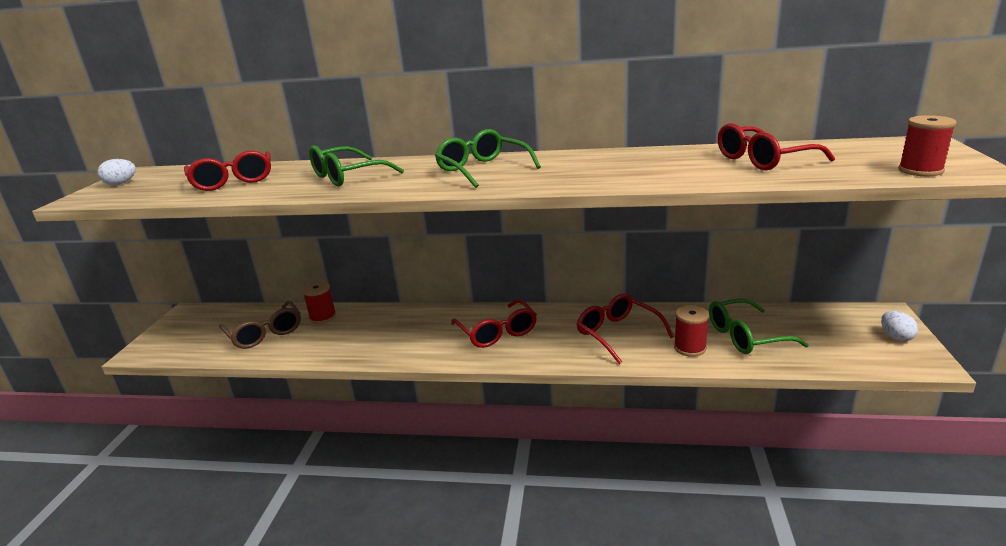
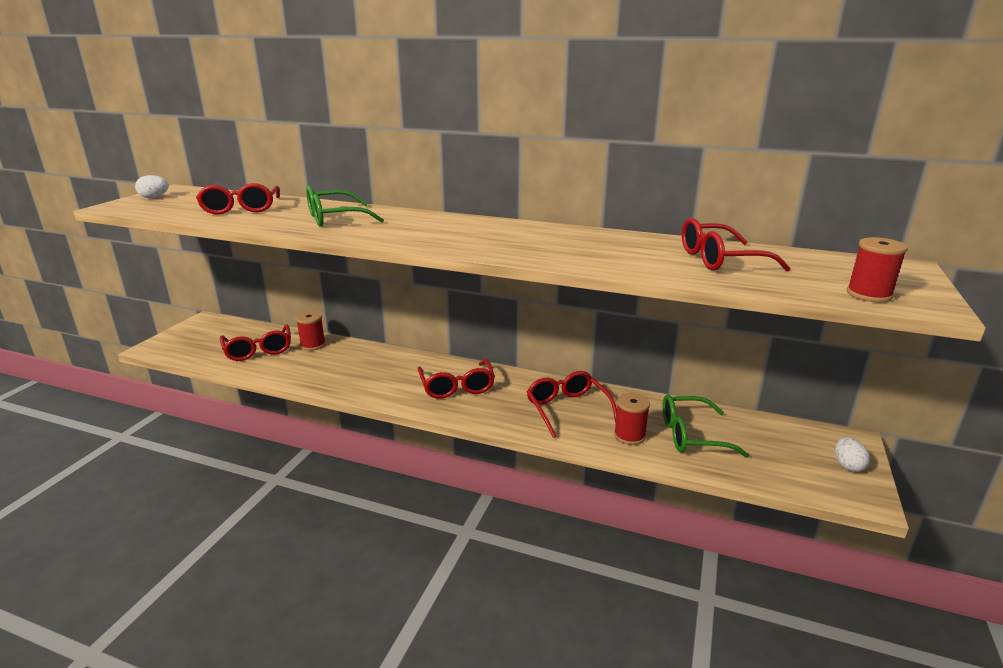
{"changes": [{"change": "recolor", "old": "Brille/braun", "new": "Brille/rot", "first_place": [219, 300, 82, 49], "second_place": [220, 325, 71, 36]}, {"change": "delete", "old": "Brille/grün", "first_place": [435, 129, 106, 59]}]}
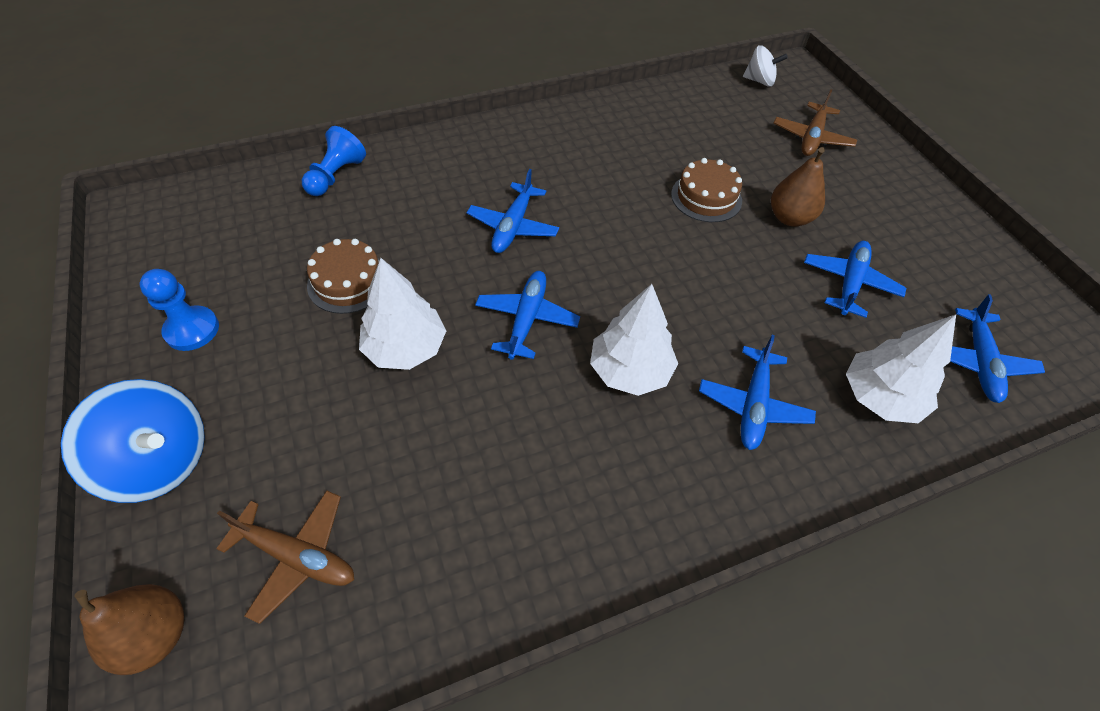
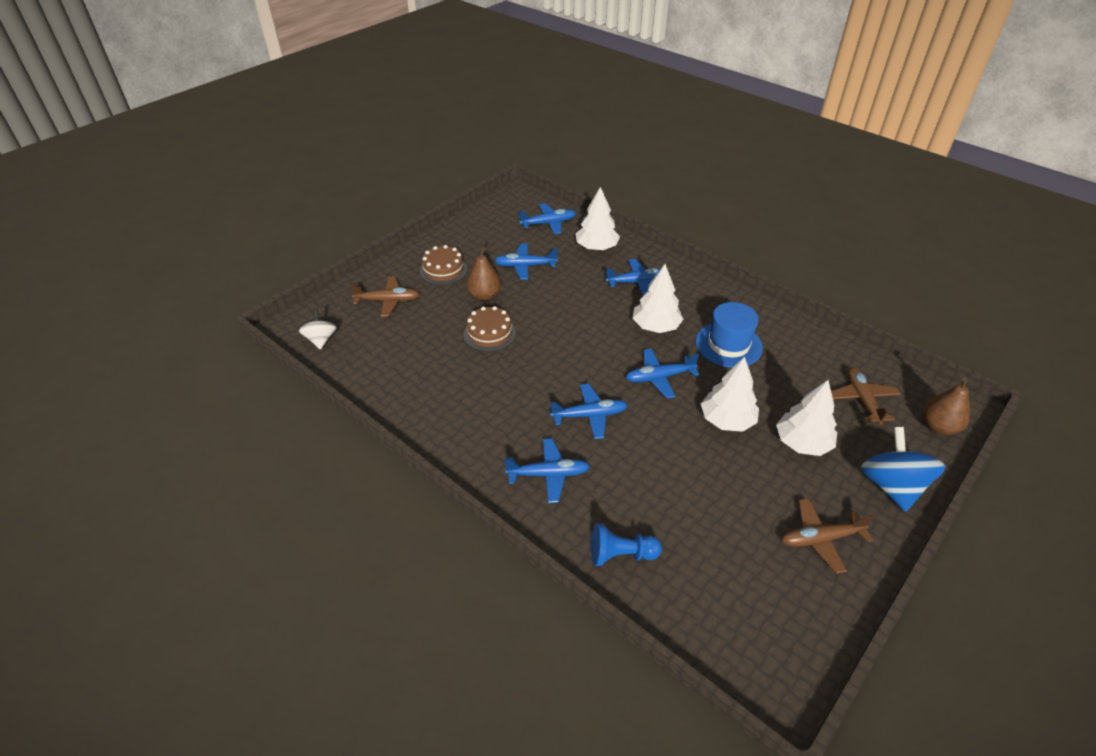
{"changes": [{"change": "move", "old": "Kuchen/braun", "first_place": [307, 239, 73, 75], "second_place": [420, 245, 47, 40]}, {"change": "insert", "new": "Flugzeug/blau", "second_place": [504, 438, 86, 65]}, {"change": "insert", "new": "Hut/blau", "second_place": [696, 302, 67, 66]}, {"change": "insert", "new": "Baum/weiß", "second_place": [776, 380, 61, 76]}, {"change": "replace", "old": "Bauer/blau", "new": "Flugzeug/braun", "first_place": [140, 269, 79, 82], "second_place": [782, 498, 92, 76]}]}
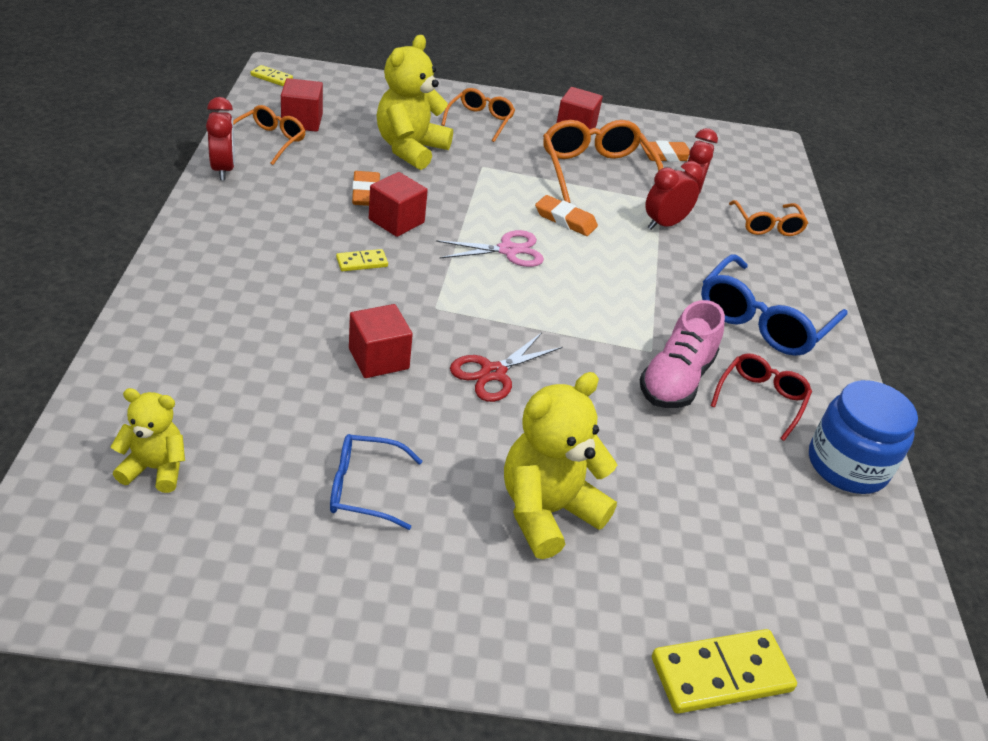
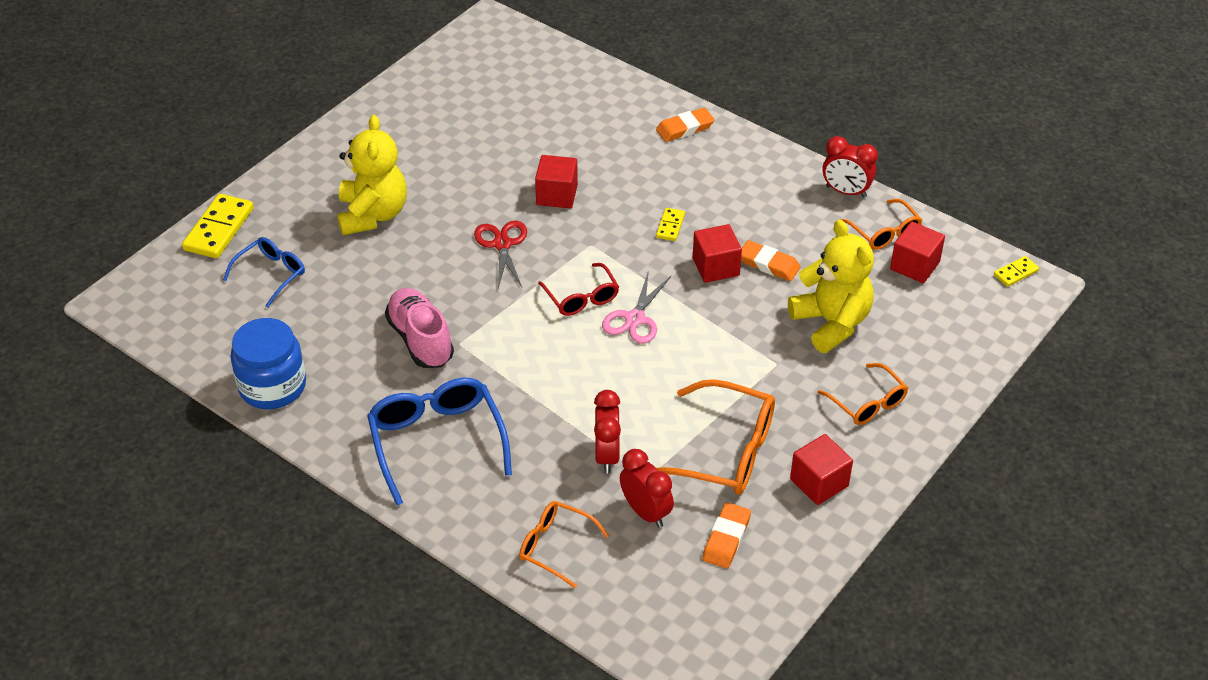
{"changes": [{"change": "move", "old": "Brille/blau", "first_place": [330, 434, 92, 96], "second_place": [223, 237, 82, 71]}, {"change": "move", "old": "Brille/rot", "first_place": [711, 353, 101, 88], "second_place": [538, 263, 81, 53]}, {"change": "move", "old": "Radiergummi/orange", "first_place": [535, 195, 63, 41], "second_place": [656, 108, 58, 34]}, {"change": "delete", "old": "Teddybär/gelb", "first_place": [111, 388, 74, 105]}]}
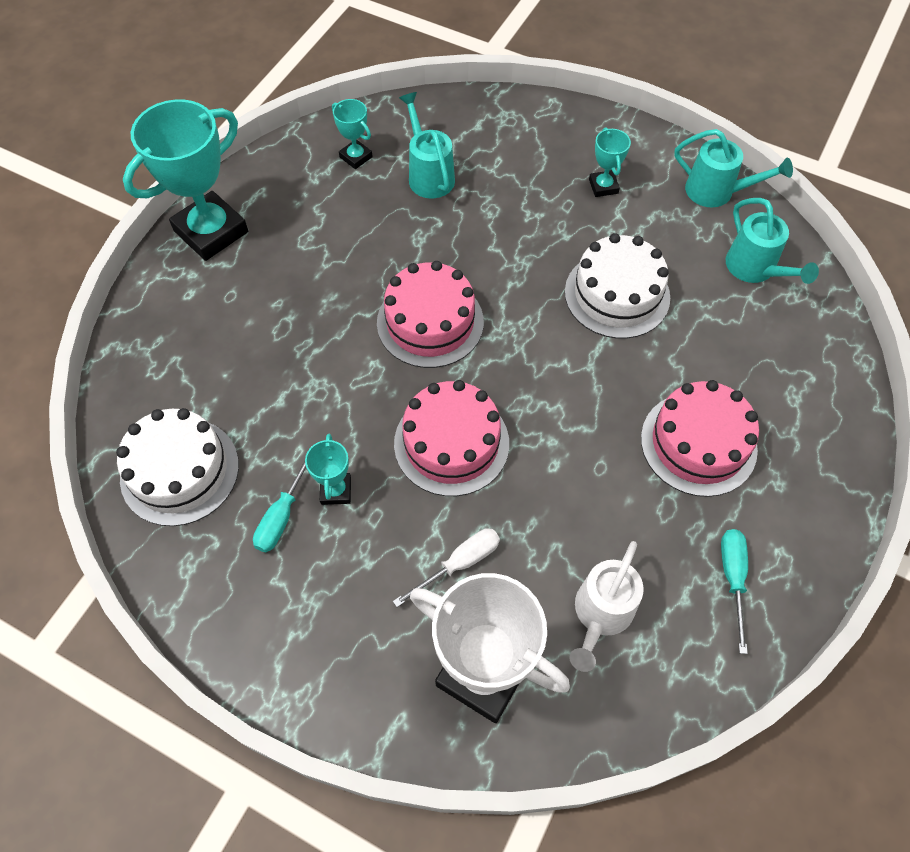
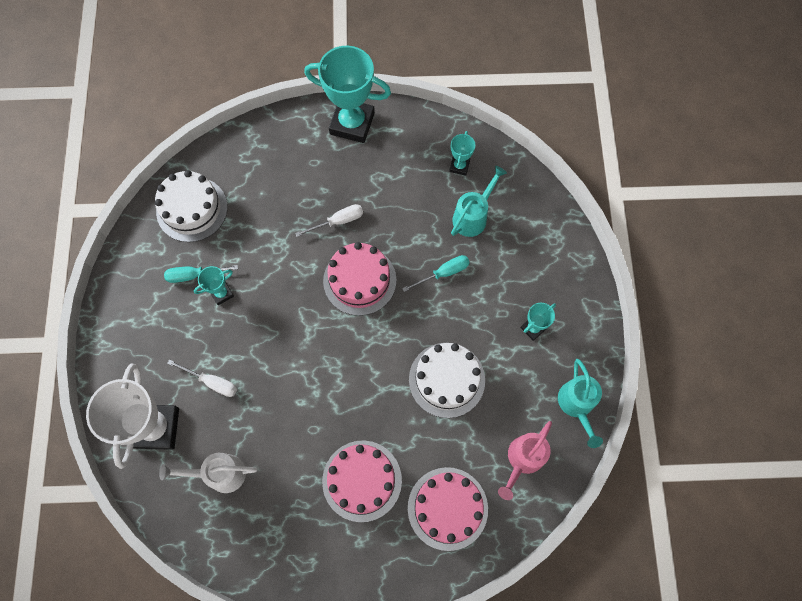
{"changes": [{"change": "insert", "new": "Schraubenzieher/weiß", "second_place": [295, 204, 68, 33]}, {"change": "move", "old": "Schraubenzieher/türkis", "first_place": [721, 529, 27, 125], "second_place": [402, 255, 68, 37]}, {"change": "move", "old": "Kuchen/rosa", "first_place": [394, 380, 115, 116], "second_place": [408, 467, 80, 84]}, {"change": "recolor", "old": "Gießkanne/türkis", "new": "Gießkanne/rosa", "first_place": [726, 198, 93, 86], "second_place": [498, 421, 54, 79]}]}
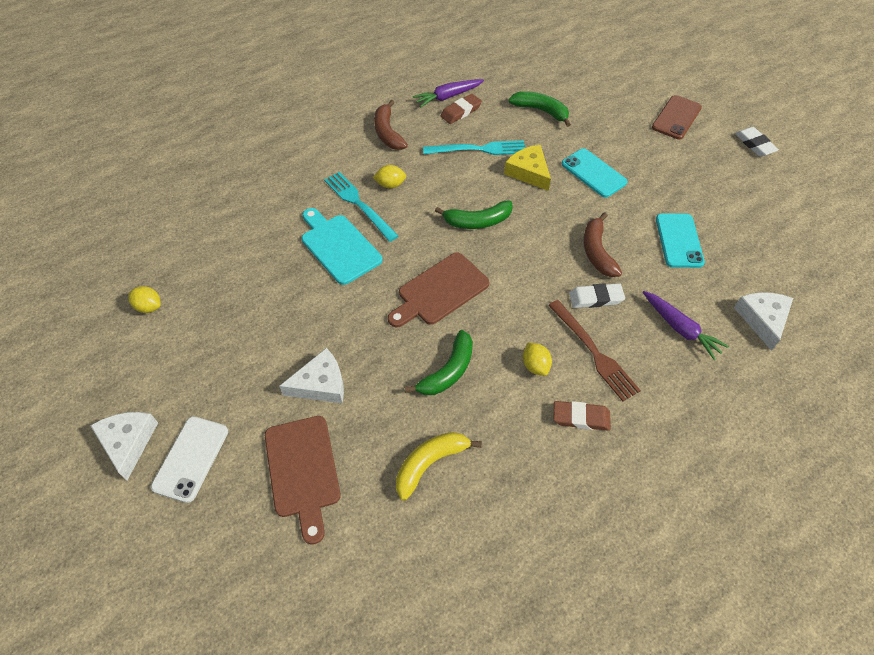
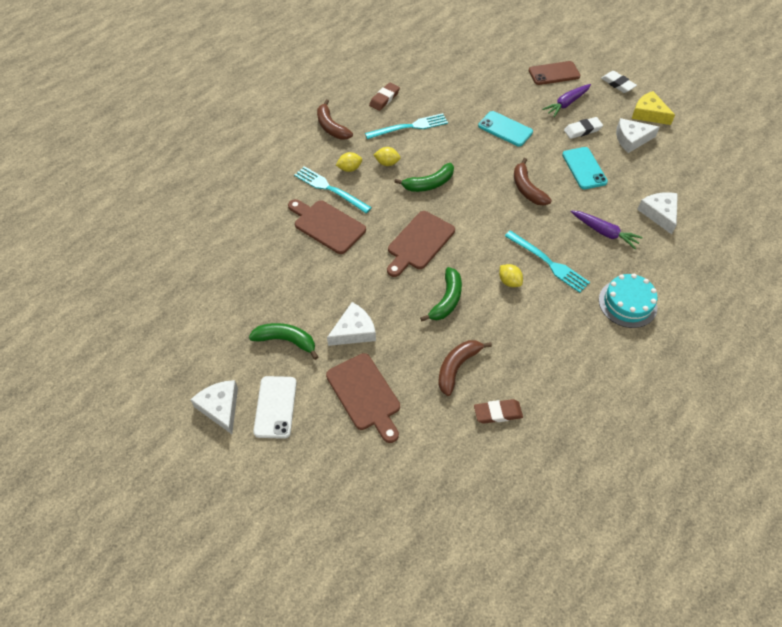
{"changes": [{"change": "move", "old": "Banane/grün", "first_place": [509, 91, 62, 36], "second_place": [249, 323, 69, 37]}, {"change": "recolor", "old": "Schneidebrett/türkis", "new": "Schneidebrett/braun", "first_place": [302, 208, 81, 77], "second_place": [288, 199, 78, 55]}, {"change": "move", "old": "Zitrone/gelb", "first_place": [128, 286, 33, 27], "second_place": [374, 147, 26, 19]}, {"change": "recolor", "old": "Banane/gelb", "new": "Banane/braun", "first_place": [396, 432, 86, 69], "second_place": [438, 340, 54, 56]}, {"change": "move", "old": "Radiergummi/braun", "first_place": [554, 401, 57, 30], "second_place": [474, 399, 49, 25]}, {"change": "recolor", "old": "Gabel/braun", "new": "Gabel/türkis", "first_place": [548, 300, 93, 101], "second_place": [505, 230, 85, 63]}, {"change": "rotate", "old": "Handy/braun", "first_place": [652, 95, 50, 44], "second_place": [529, 61, 51, 24], "degrees": 60}, {"change": "move", "old": "Karotte/lila", "first_place": [413, 79, 71, 28], "second_place": [542, 84, 49, 33]}, {"change": "move", "old": "Radiergummi/weiß", "first_place": [569, 283, 56, 25], "second_place": [564, 117, 39, 22]}, {"change": "insert", "new": "Kuchen/türkis", "second_place": [599, 274, 59, 54]}, {"change": "insert", "new": "Käse/weiß", "second_place": [616, 118, 44, 35]}, {"change": "move", "old": "Käse/gelb", "first_place": [504, 145, 47, 46], "second_place": [632, 91, 43, 34]}]}
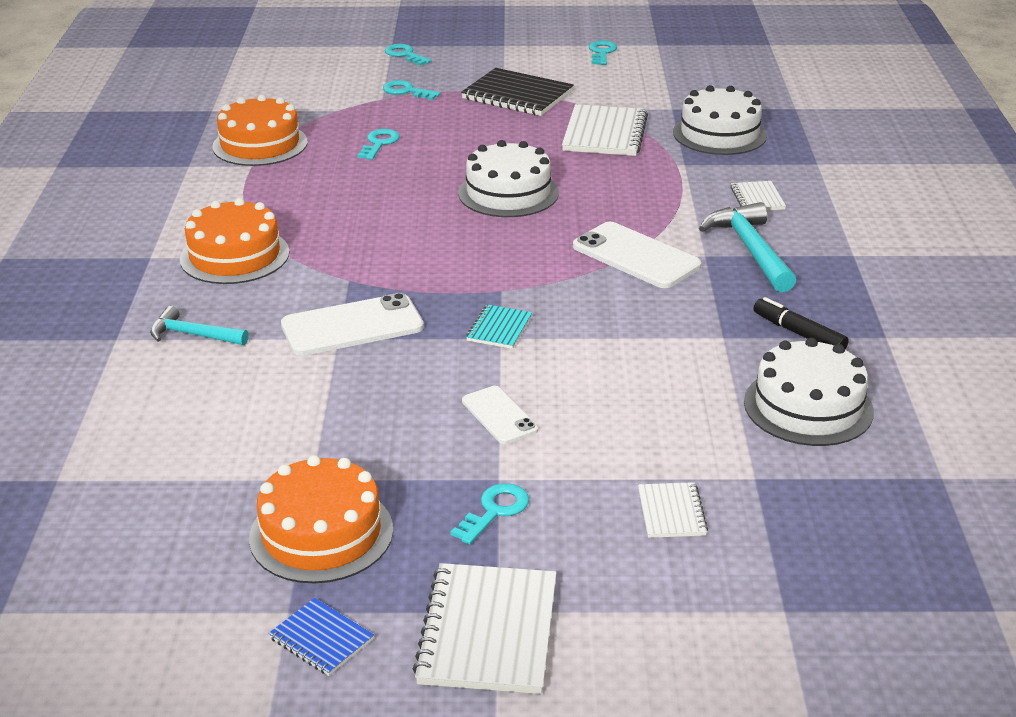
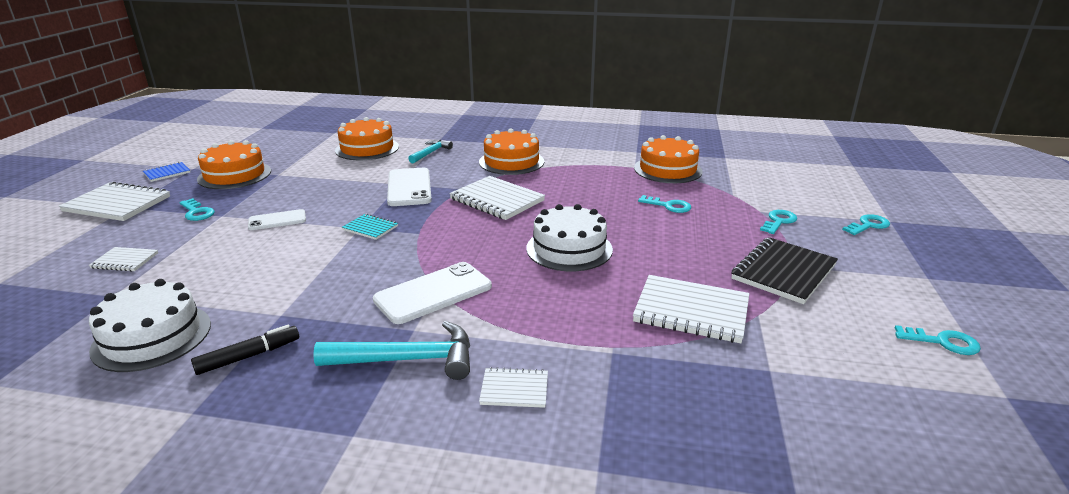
{"changes": [{"change": "insert", "new": "Kuchen/orange", "second_place": [335, 117, 64, 43]}, {"change": "insert", "new": "Notizbuch/weiß", "second_place": [449, 176, 96, 44]}, {"change": "delete", "old": "Kuchen/weiß", "first_place": [673, 85, 94, 70]}]}
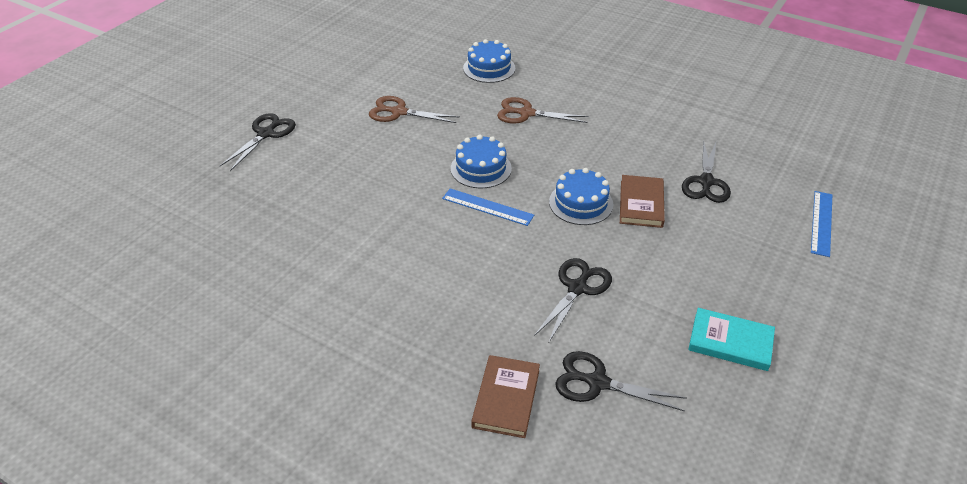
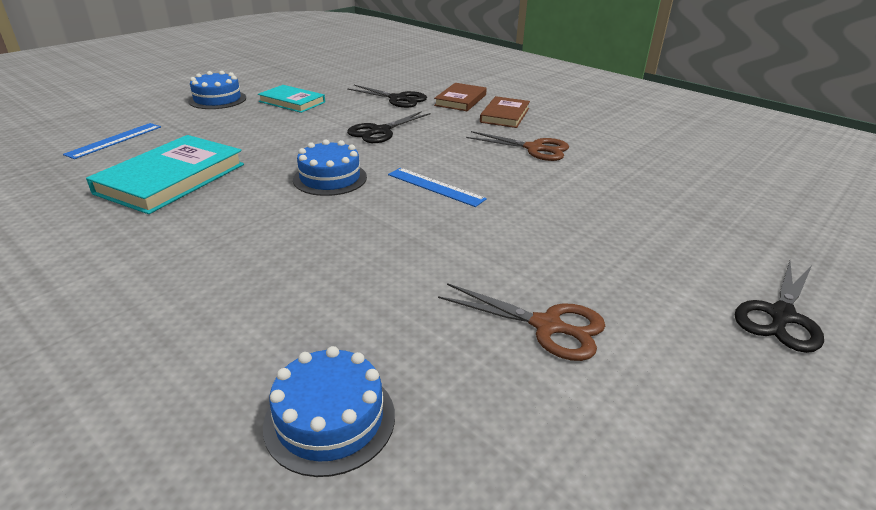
{"changes": [{"change": "replace", "old": "Schere/schwarz", "new": "Buch/türkis", "first_place": [682, 140, 49, 63], "second_place": [86, 135, 158, 79]}, {"change": "move", "old": "Kuchen/blau", "first_place": [451, 135, 61, 53], "second_place": [188, 71, 58, 38]}, {"change": "move", "old": "Schere/braun", "first_place": [497, 97, 92, 27], "second_place": [466, 131, 103, 30]}, {"change": "move", "old": "Buch/braun", "first_place": [620, 175, 45, 53], "second_place": [480, 96, 50, 32]}]}
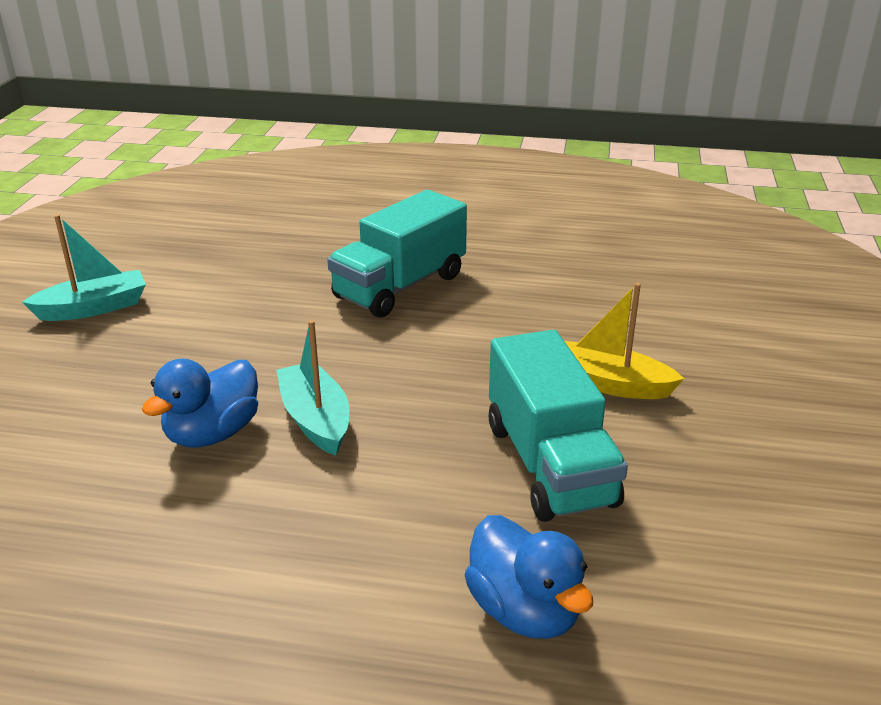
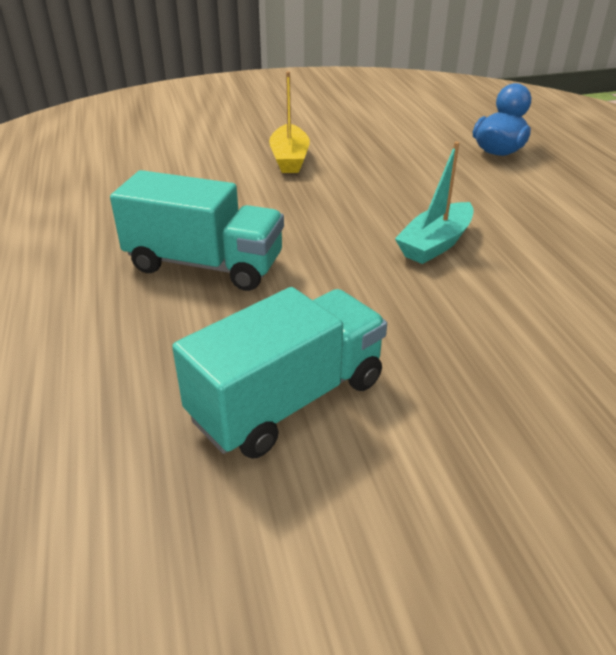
{"changes": [{"change": "move", "old": "Lastwagen/türkis", "first_place": [489, 330, 139, 192], "second_place": [172, 287, 215, 171]}, {"change": "delete", "old": "Boot/türkis", "first_place": [22, 214, 124, 107]}, {"change": "delete", "old": "Ente/blau", "first_place": [142, 359, 116, 88]}]}
